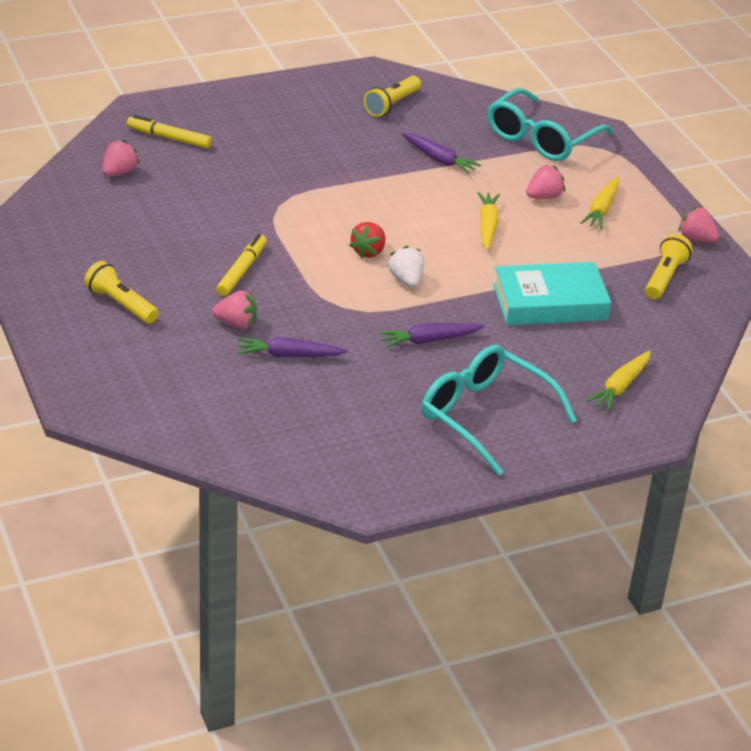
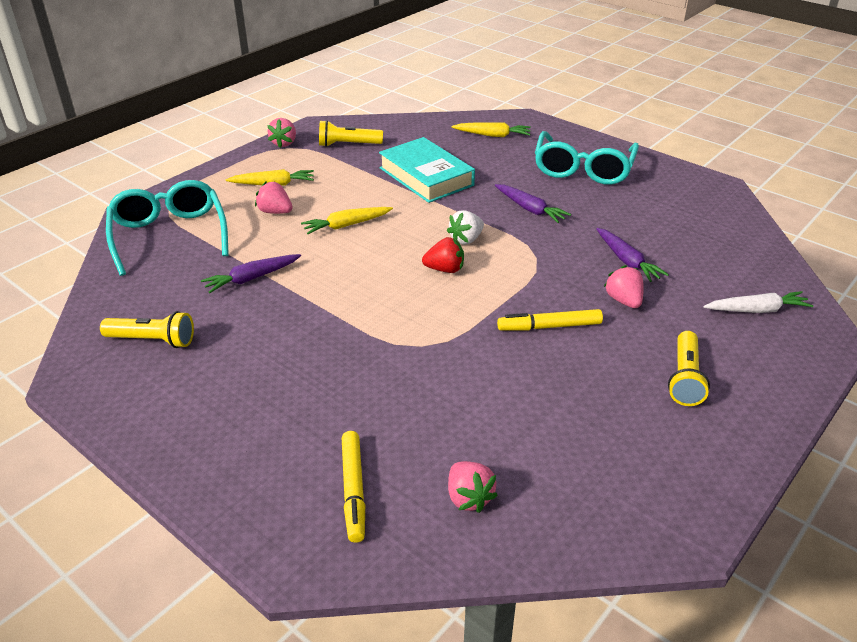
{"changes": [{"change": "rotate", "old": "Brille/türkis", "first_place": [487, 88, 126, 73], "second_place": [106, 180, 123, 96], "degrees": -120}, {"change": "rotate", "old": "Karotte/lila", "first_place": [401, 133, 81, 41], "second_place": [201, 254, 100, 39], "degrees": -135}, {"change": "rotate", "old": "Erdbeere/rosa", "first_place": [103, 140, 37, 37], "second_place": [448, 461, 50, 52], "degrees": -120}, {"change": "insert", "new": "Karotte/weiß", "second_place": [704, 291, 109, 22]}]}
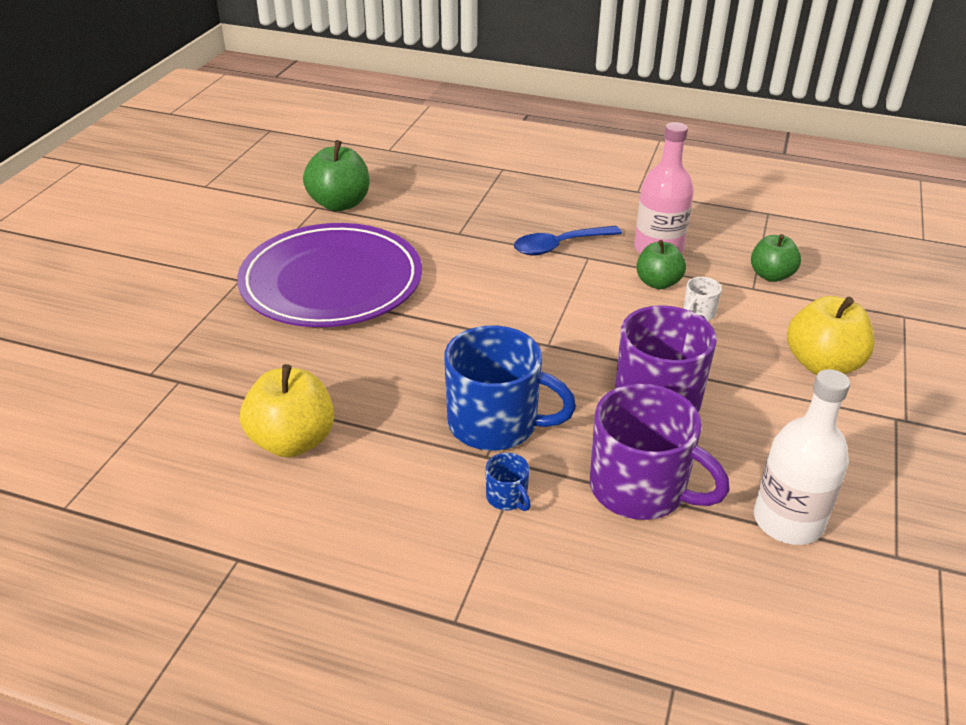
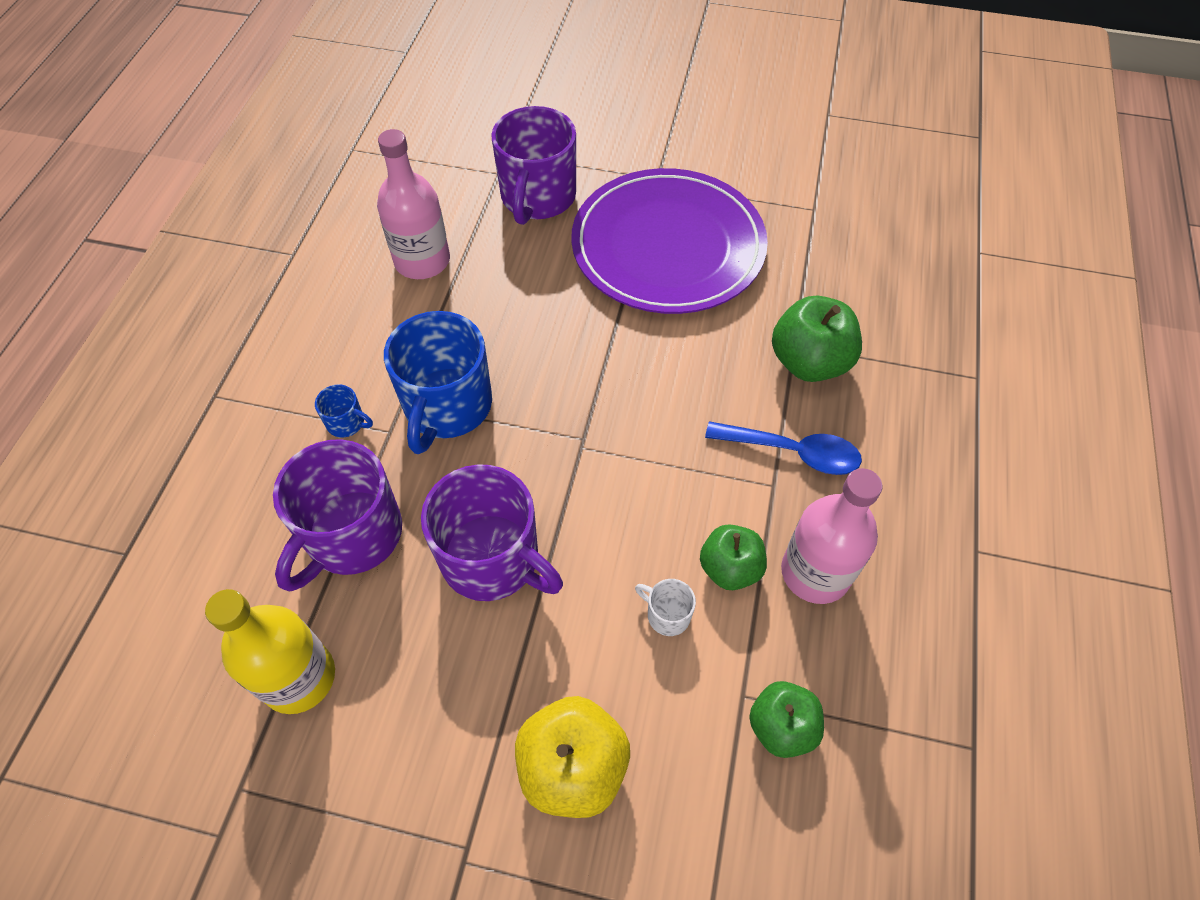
{"changes": [{"change": "recolor", "old": "Flasche/weiß", "new": "Flasche/gelb", "first_place": [754, 369, 96, 176], "second_place": [205, 589, 130, 125]}, {"change": "rotate", "old": "Tasse/blau", "first_place": [486, 453, 45, 58], "second_place": [315, 384, 58, 53], "degrees": -120}, {"change": "replace", "old": "Apfel/gelb", "new": "Flasche/rosa", "first_place": [240, 364, 94, 94], "second_place": [377, 129, 73, 150]}, {"change": "insert", "new": "Tasse/lila", "second_place": [491, 106, 85, 119]}, {"change": "rotate", "old": "Löffel/blau", "first_place": [514, 226, 108, 29], "second_place": [705, 421, 157, 54], "degrees": 135}, {"change": "move", "old": "Apfel/grün", "first_place": [303, 140, 66, 71], "second_place": [772, 296, 90, 86]}]}
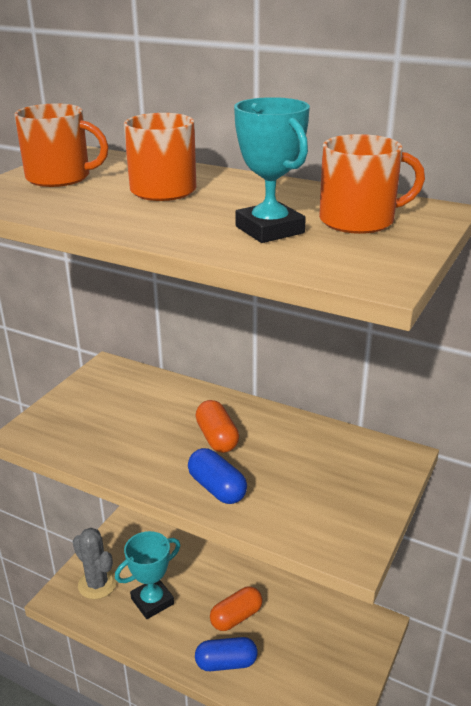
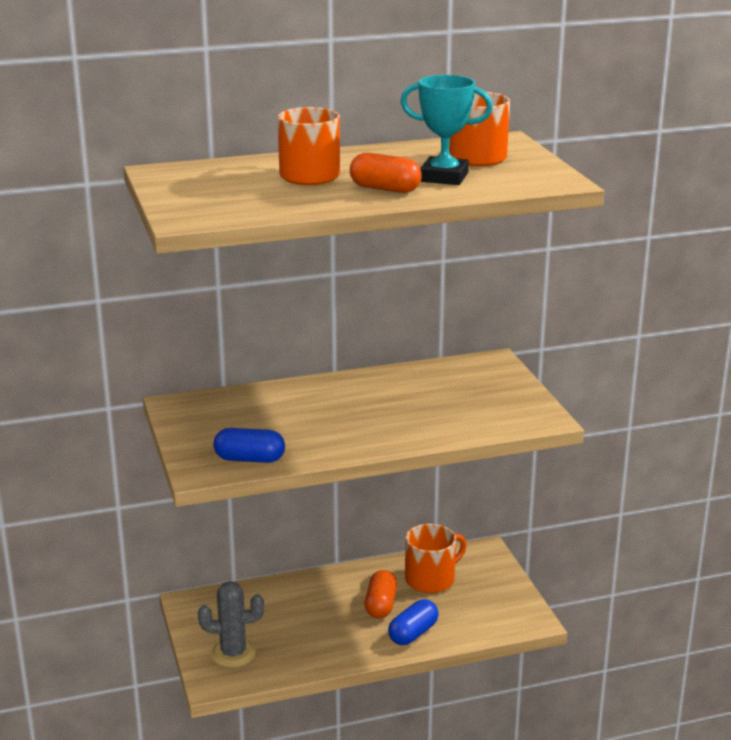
{"changes": [{"change": "move", "old": "Kapsel/blau", "first_place": [188, 448, 59, 56], "second_place": [214, 428, 71, 35]}, {"change": "move", "old": "Kapsel/orange", "first_place": [196, 400, 43, 53], "second_place": [350, 153, 72, 40]}, {"change": "move", "old": "Tasse/orange", "first_place": [14, 103, 95, 84], "second_place": [405, 524, 62, 69]}, {"change": "delete", "old": "Pokal/türkis", "first_place": [115, 531, 65, 88]}]}
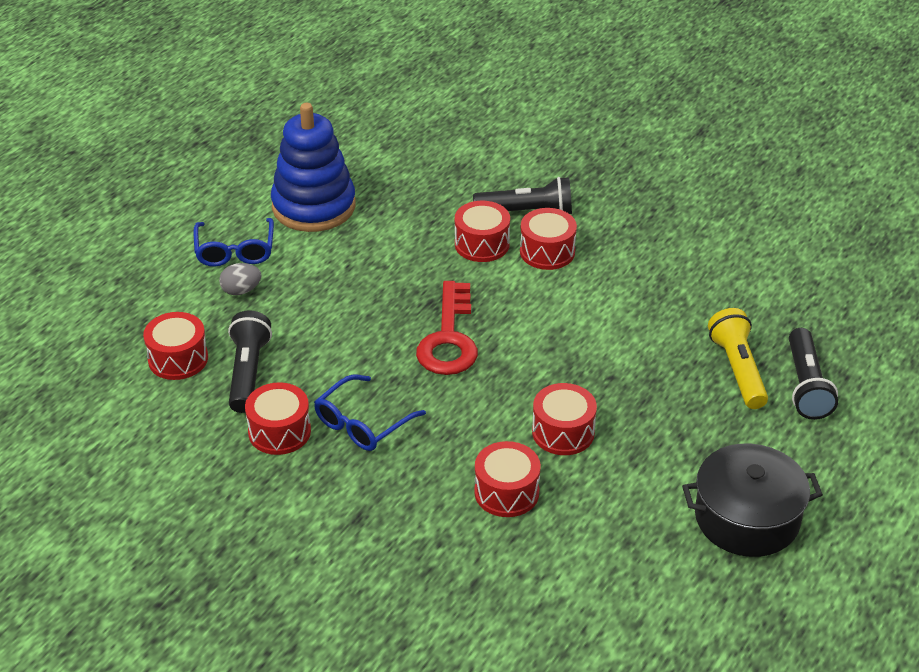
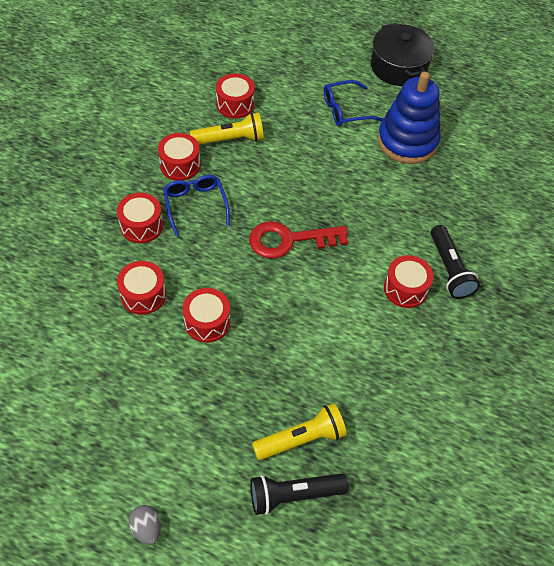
{"changes": [{"change": "move", "old": "Trommel/rot", "first_place": [455, 201, 55, 61], "second_place": [117, 193, 46, 50]}, {"change": "move", "old": "Ei/grau", "first_place": [219, 263, 42, 32], "second_place": [129, 505, 32, 39]}, {"change": "rotate", "old": "Brille/blau", "first_place": [314, 374, 112, 77], "second_place": [163, 175, 67, 61], "degrees": 45}, {"change": "recolor", "old": "Taschenlampe/schwarz", "new": "Taschenlampe/gelb", "first_place": [228, 310, 44, 103], "second_place": [190, 112, 74, 33]}, {"change": "move", "old": "Kochtopf/schwarz", "first_place": [682, 444, 141, 113], "second_place": [371, 23, 64, 63]}]}
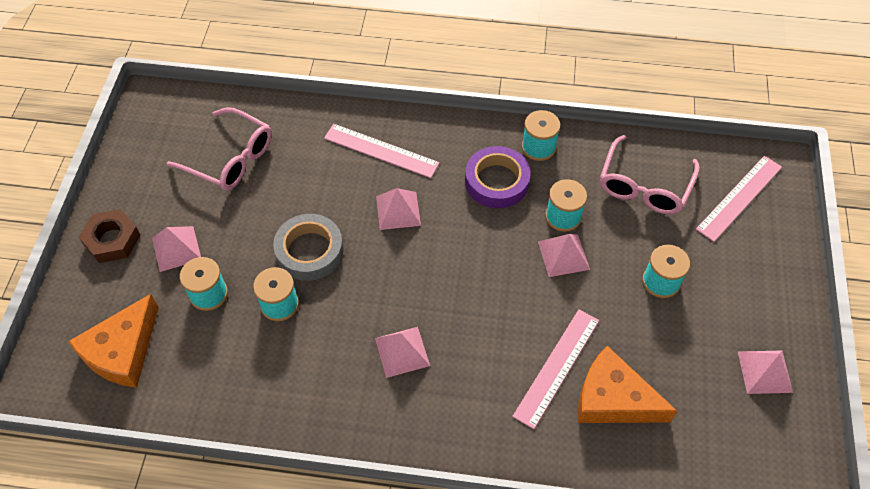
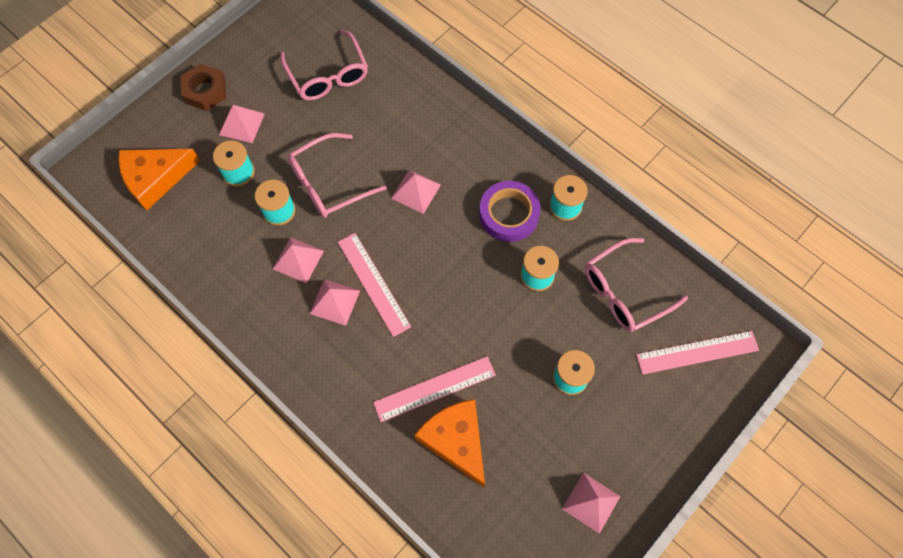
{"changes": [{"change": "move", "old": "Pyramide/rosa", "first_place": [538, 234, 52, 43], "second_place": [273, 237, 51, 46]}, {"change": "replace", "old": "Klebeband/grau", "new": "Brille/rosa", "first_place": [273, 214, 70, 67], "second_place": [288, 133, 99, 85]}, {"change": "move", "old": "Lineal/rosa", "first_place": [324, 124, 116, 54], "second_place": [338, 233, 73, 104]}]}
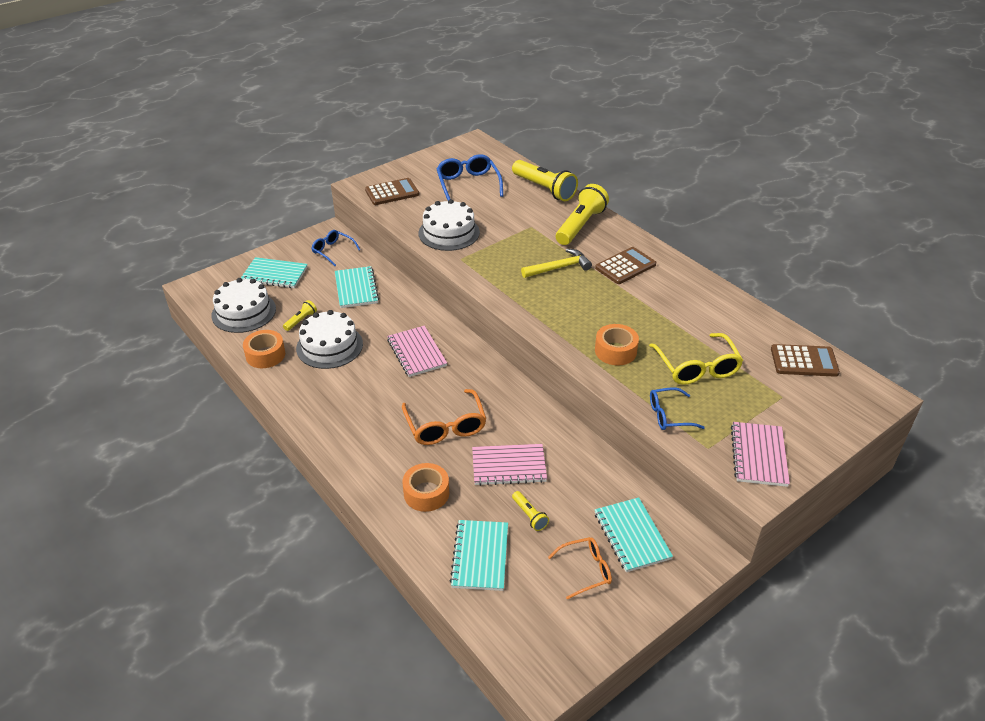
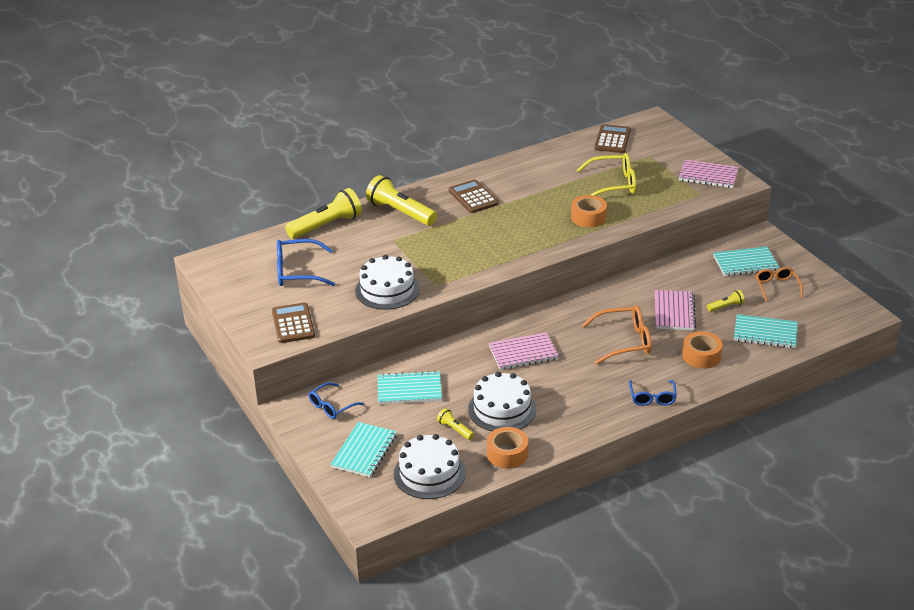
{"changes": [{"change": "move", "old": "Brille/blau", "first_place": [650, 387, 55, 43], "second_place": [629, 380, 48, 26]}, {"change": "delete", "old": "Hammer/gelb", "first_place": [521, 249, 71, 29]}]}
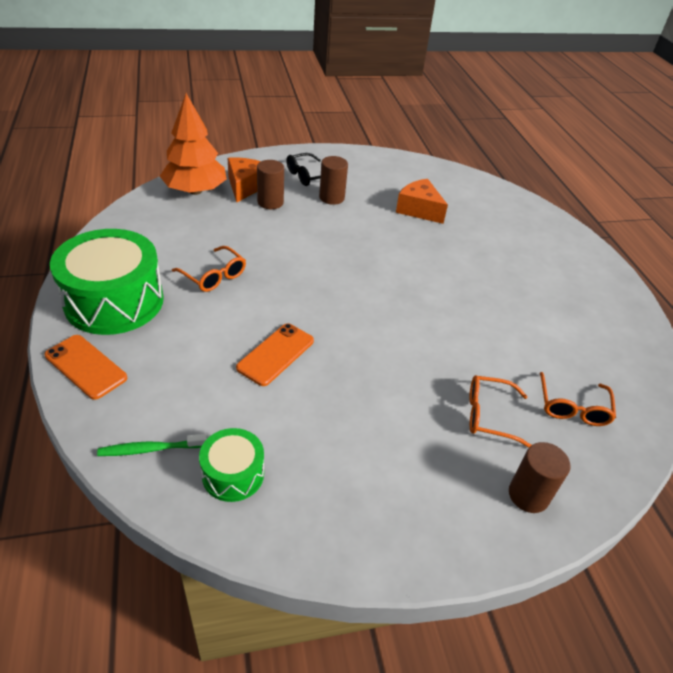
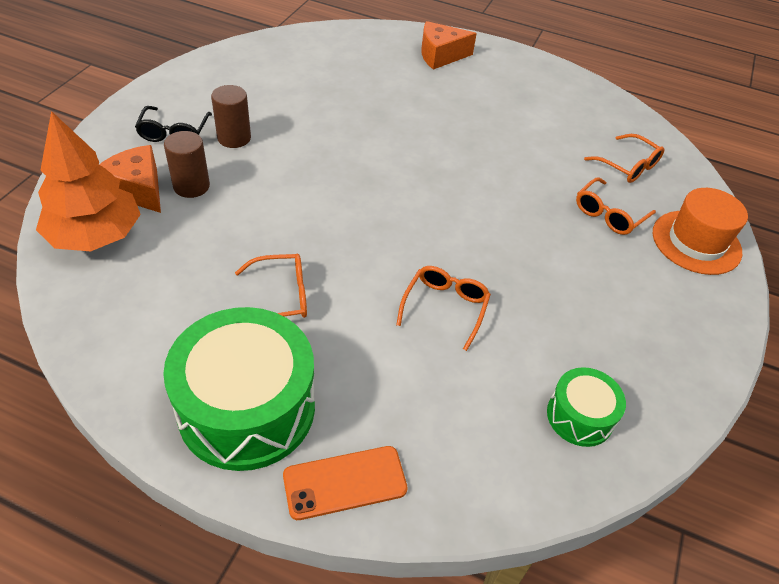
{"changes": [{"change": "replace", "old": "Handy/orange", "new": "Brille/orange", "first_place": [236, 323, 78, 63], "second_place": [396, 266, 95, 85]}, {"change": "move", "old": "Käse/orange", "first_place": [396, 179, 52, 45], "second_place": [421, 21, 56, 49]}, {"change": "replace", "old": "Vollzylinder/braun", "new": "Hut/orange", "first_place": [509, 442, 61, 71], "second_place": [653, 188, 95, 87]}, {"change": "delete", "old": "Zahnbürste/grün", "first_place": [97, 434, 110, 22]}]}
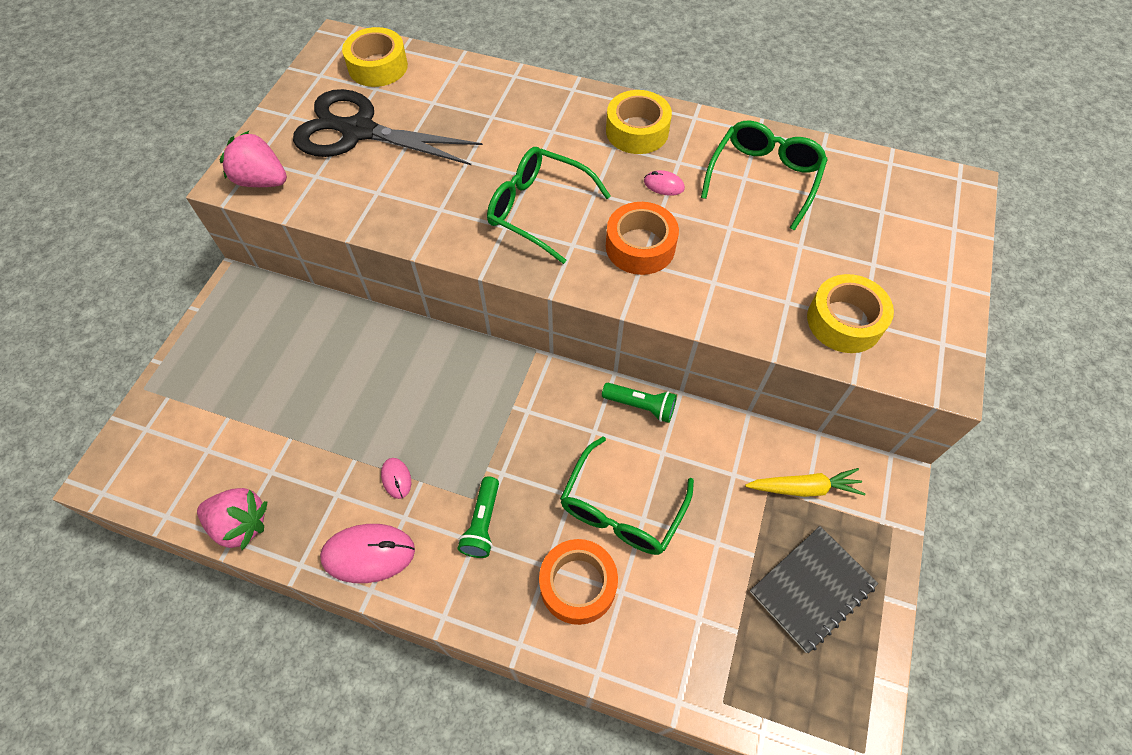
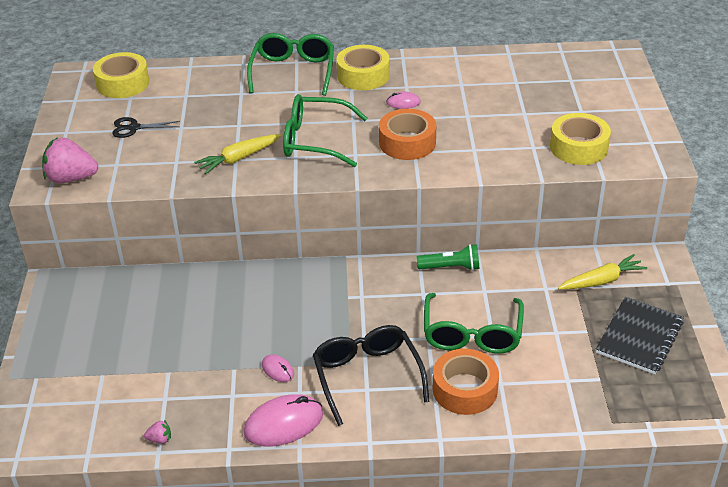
{"changes": [{"change": "resize", "old": "Schere/schwarz", "first_place": [293, 89, 190, 76], "second_place": [112, 117, 68, 21], "factor": 0.41}, {"change": "resize", "old": "Erdbeere/rosa", "first_place": [197, 488, 70, 62], "second_place": [144, 420, 27, 24], "factor": 0.44}, {"change": "insert", "new": "Karotte/gelb", "second_place": [194, 134, 87, 40]}, {"change": "move", "old": "Brille/grün", "first_place": [701, 121, 127, 110], "second_place": [247, 33, 87, 63]}, {"change": "replace", "old": "Taschenlampe/grün", "new": "Brille/schwarz", "first_place": [458, 476, 41, 82], "second_place": [313, 325, 116, 101]}]}
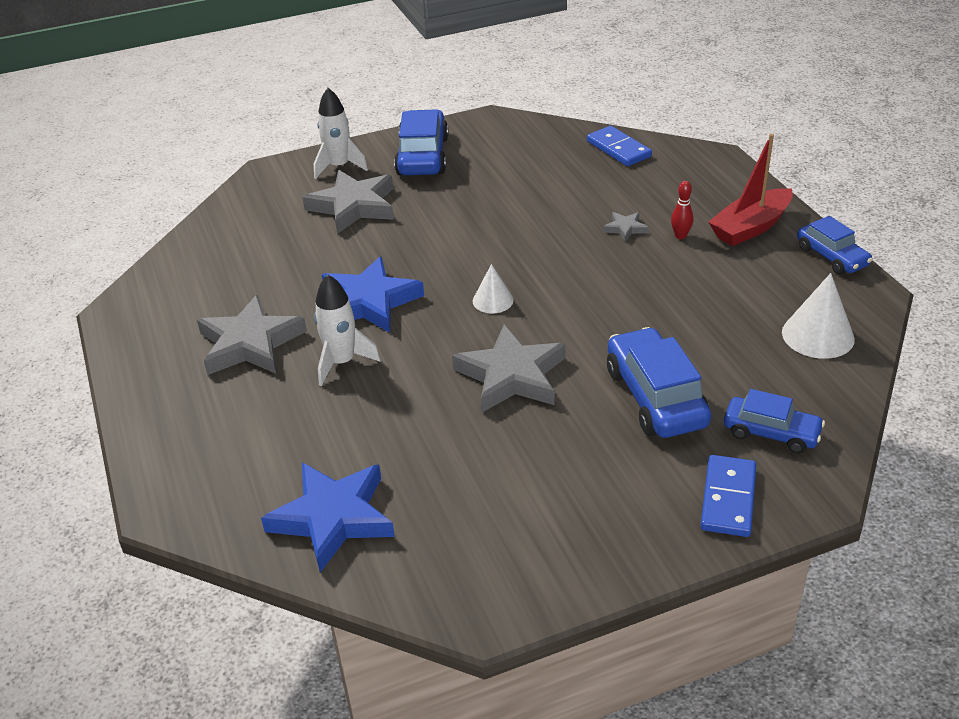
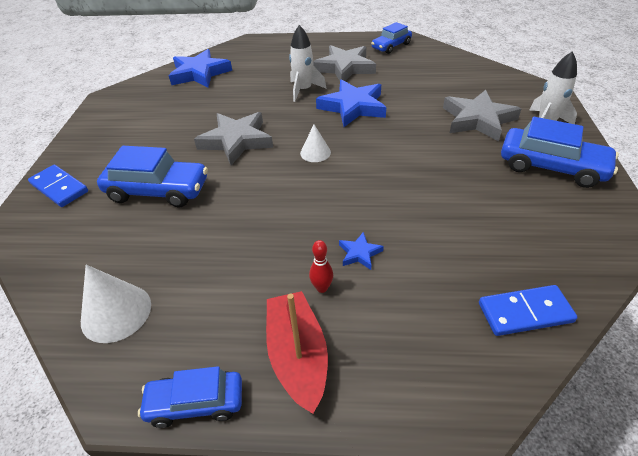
{"changes": [{"change": "recolor", "old": "Stern/grau", "new": "Stern/blau", "first_place": [603, 212, 45, 30], "second_place": [339, 232, 45, 38]}, {"change": "move", "old": "Auto/blau", "first_place": [724, 389, 101, 65], "second_place": [371, 22, 41, 32]}]}
